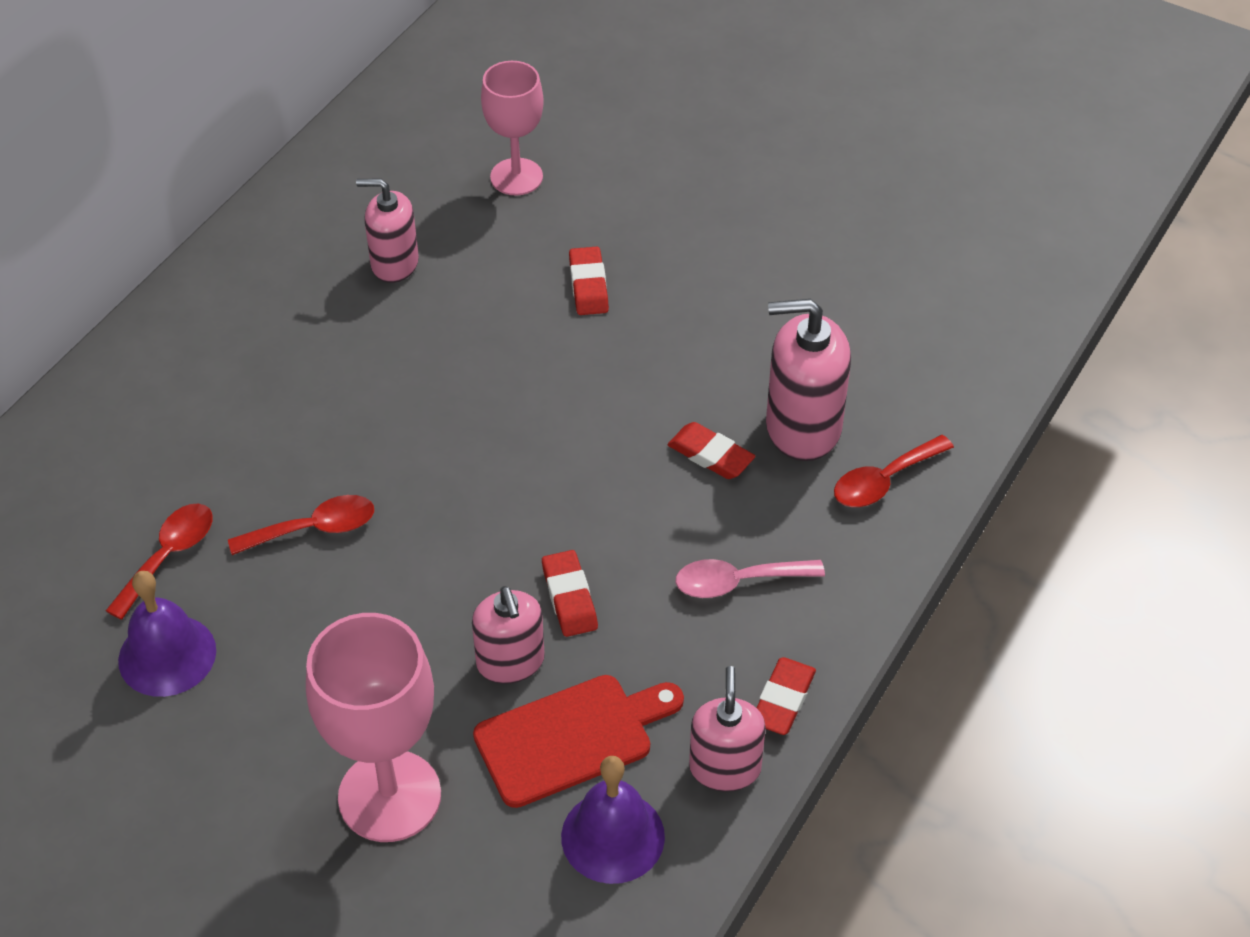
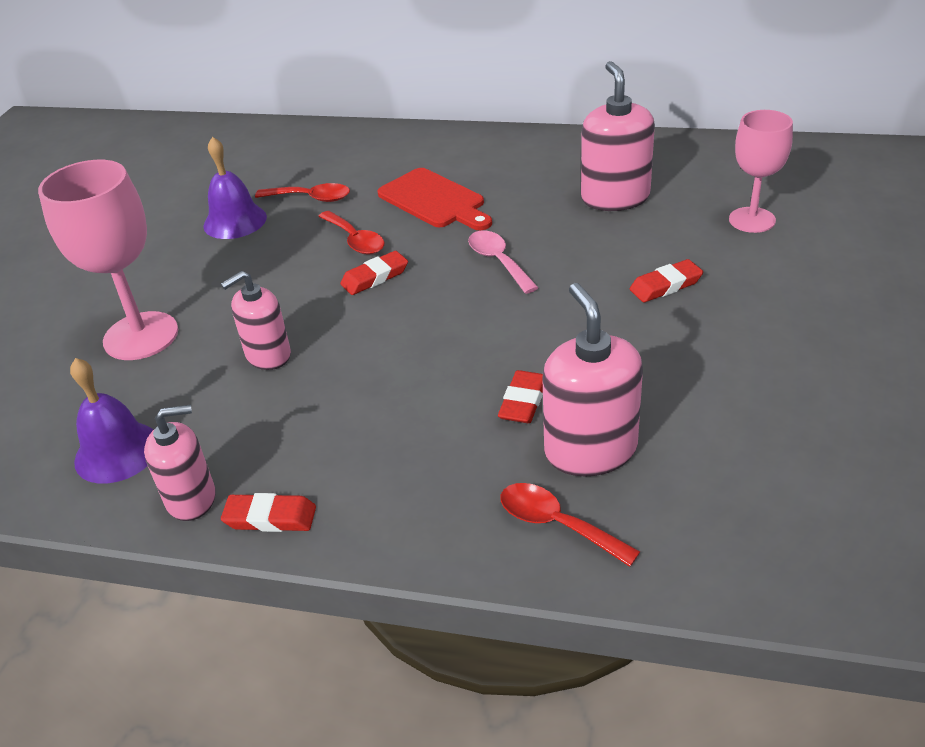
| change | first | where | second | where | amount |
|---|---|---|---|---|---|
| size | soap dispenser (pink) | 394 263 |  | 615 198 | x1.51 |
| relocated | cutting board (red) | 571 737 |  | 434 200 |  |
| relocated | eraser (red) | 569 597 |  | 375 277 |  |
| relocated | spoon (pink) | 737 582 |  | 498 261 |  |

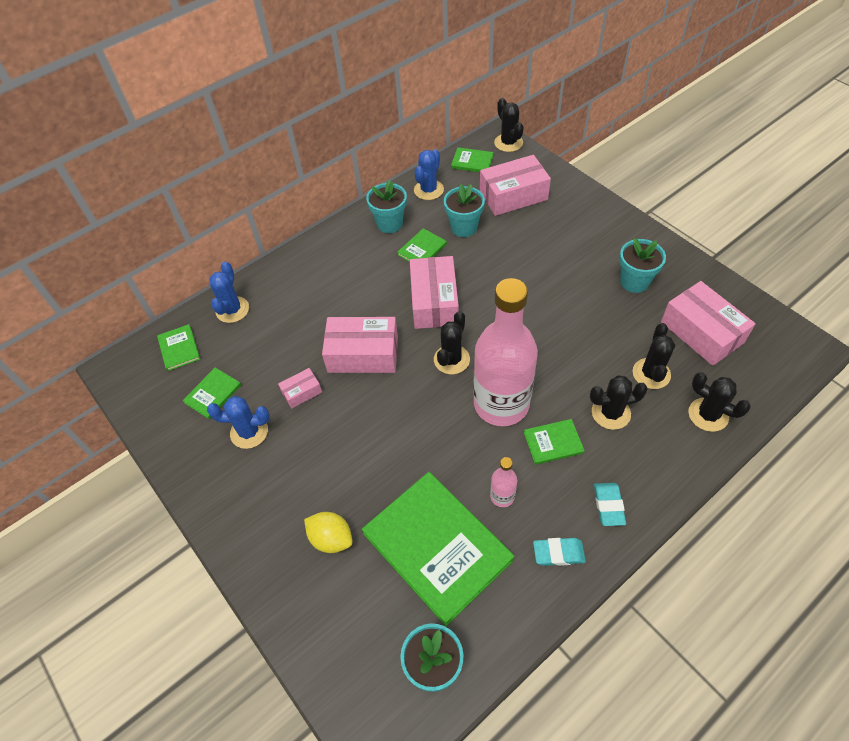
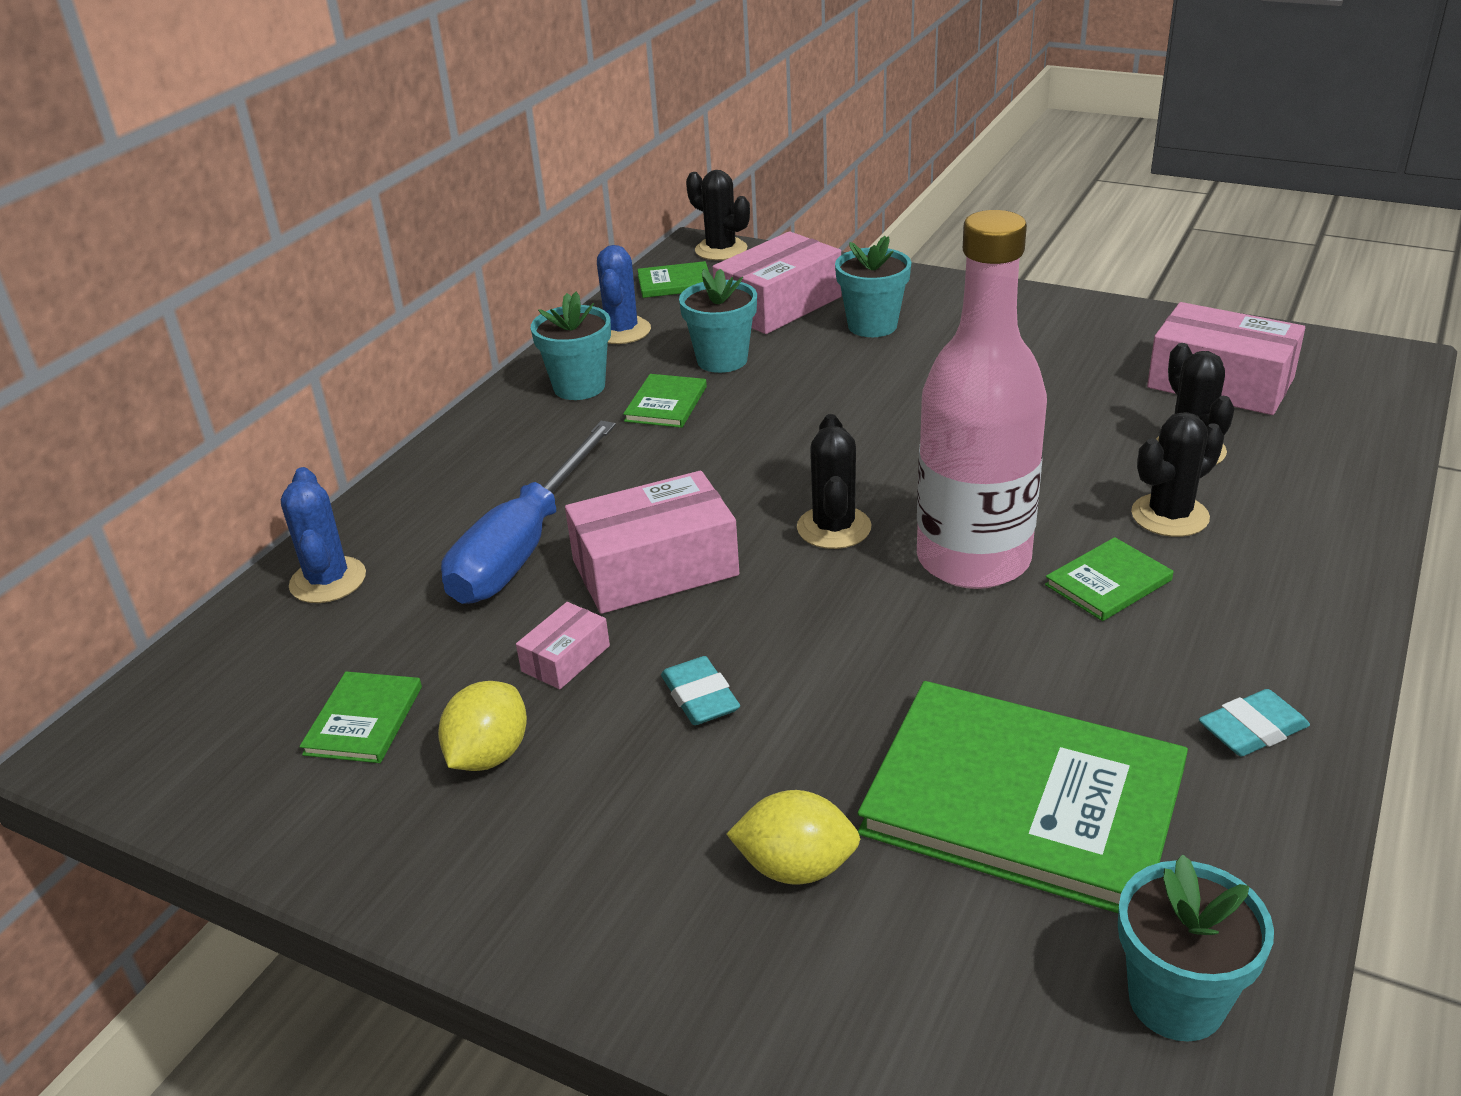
| change | first | where | second | where | amount |
|---|---|---|---|---|---|
| missing | book (green) | 179 348 |  |  |  |
| exchanged | cactus (blue) | 249 432 | lemon (yellow) | 489 755 |  |
| missing | box (pink) | 434 302 |  |  |  |
| missing | bottle (pink) | 502 496 |  |  |  |
| relocated | eraser (turquoise) | 608 505 |  | 700 697 |  |
| relocated | flower pot (turquoise) | 634 282 |  | 872 326 |  |
| missing | cactus (black) | 708 415 |  |  |  |
| appeared |  |  | screwdriver (blue) | 523 546 |  |

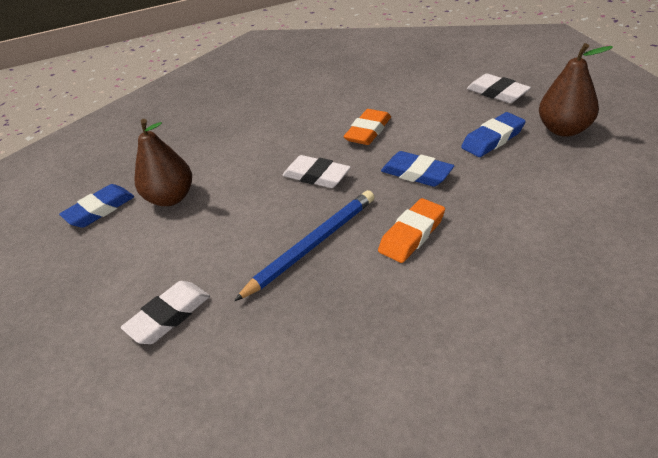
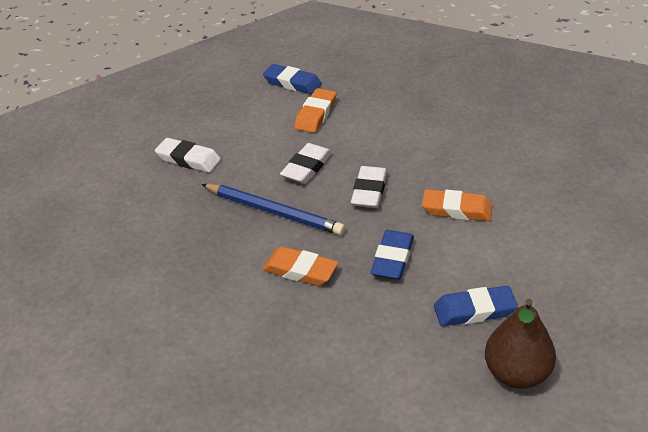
| change | first | where | second | where | amount |
|---|---|---|---|---|---|
| exchanged | pear (brown) | 171 198 | eraser (orange) | 316 114 |  |
| spun | eraser (blue) | 492 139 |  | 474 310 | 45 degrees counterclockwise |
| relocated | eraser (white) | 497 93 |  | 307 167 |  |

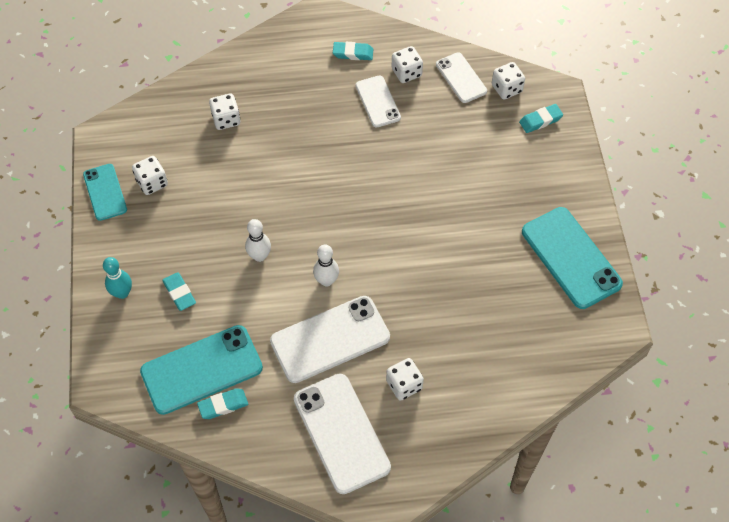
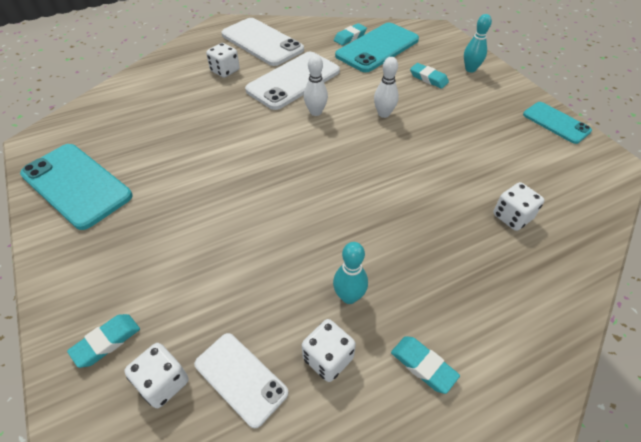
| change | first | where | second | where | amount |
|---|---|---|---|---|---|
| missing | dice (white) | 152 183 |  |  |  |
| spun | eraser (turquoise) | 353 53 |  | 423 366 | 60 degrees clockwise |
| exchanged | phone (white) | 377 101 | bowling pin (turquoise) | 349 296 |  |

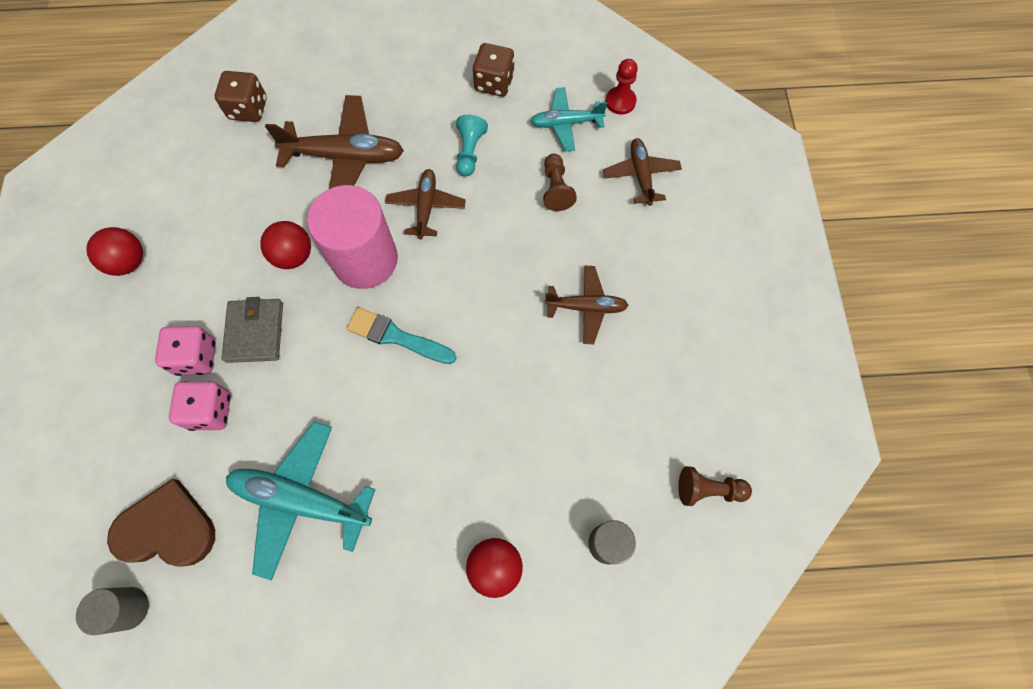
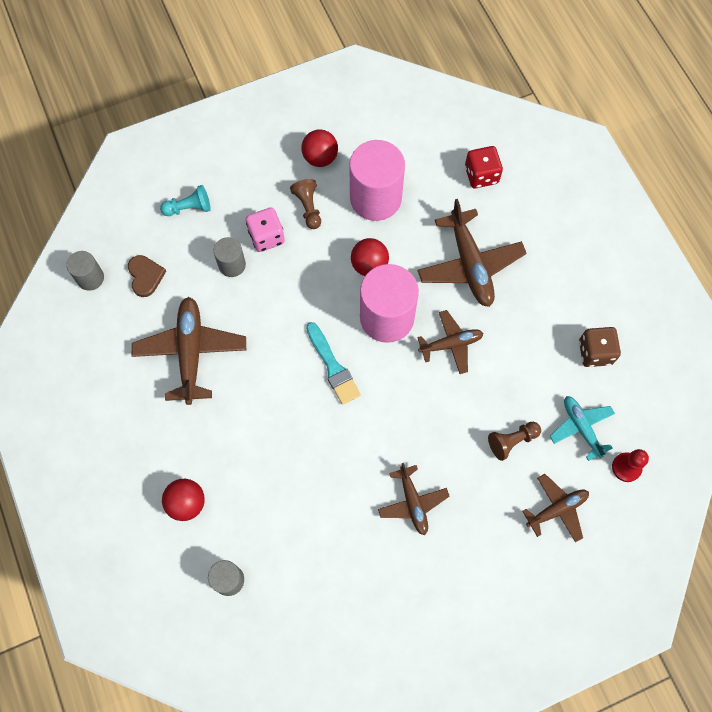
| change | first | where | second | where | amount |
|---|---|---|---|---|---|
| size | heart (brown) | 167 528 |  | 145 276 | x0.62 |
| exchanged | dice (pink) | 210 411 | cylinder (grey) | 232 265 |  |
| colour | dice (brown) | 248 109 | dice (red) | 481 175 |  |
| missing | wallet (grey) | 255 332 |  |  |  |
| colour | plane (turquoise) | 302 500 | plane (brown) | 191 352 |  |
| spun | brush (turquoise) | 397 337 |  | 333 366 | 150 degrees clockwise |
| relocated | pawn (turquoise) | 469 152 |  | 189 208 |  |
| relocated | pawn (brown) | 708 489 |  | 308 207 |  |
| appeared |  |  | cylinder (pink) | 375 198 |  |

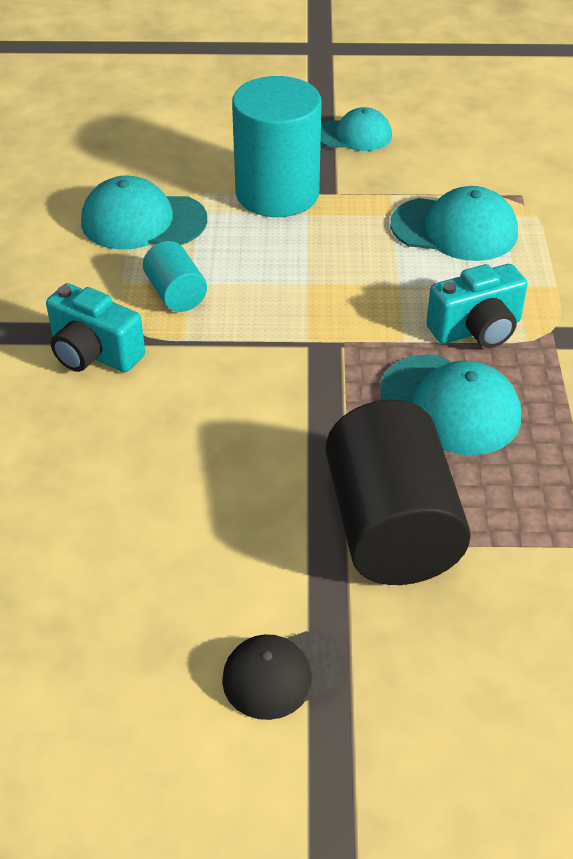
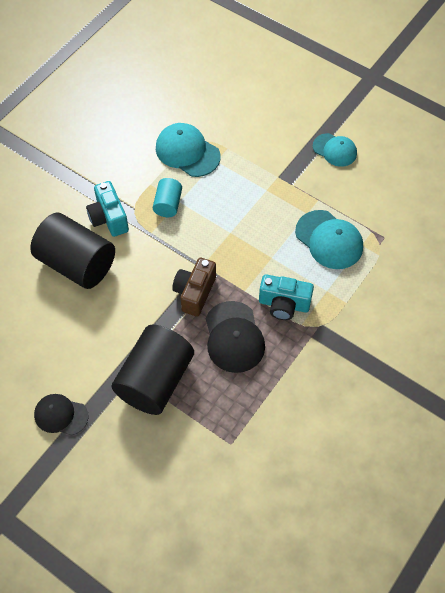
| change | first | where | second | where | amount |
|---|---|---|---|---|---|
| missing | cylinder (turquoise) | 277 193 |  |  |  |
| colour | cap (turquoise) | 450 405 | cap (black) | 234 337 |  |
| appeared |  |  | cylinder (black) | 77 263 |  |
| appeared |  |  | camera (brown) | 195 293 |  |

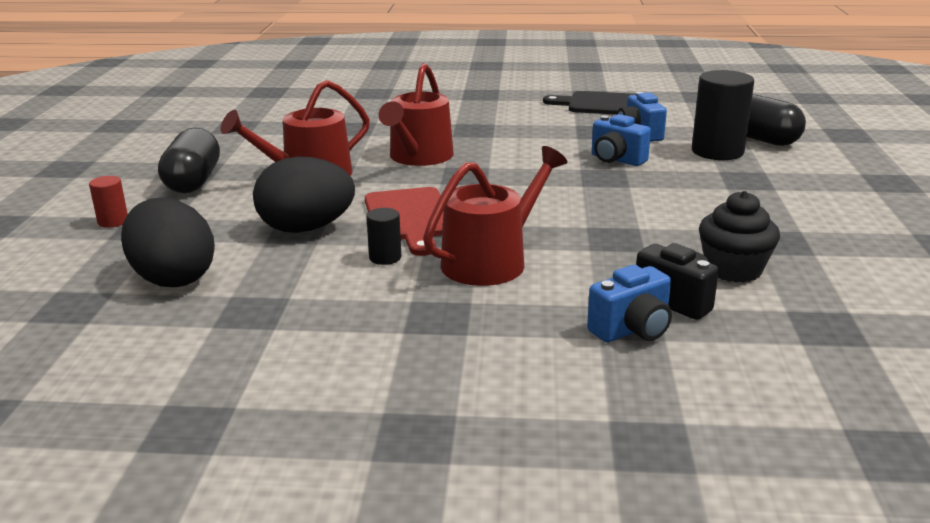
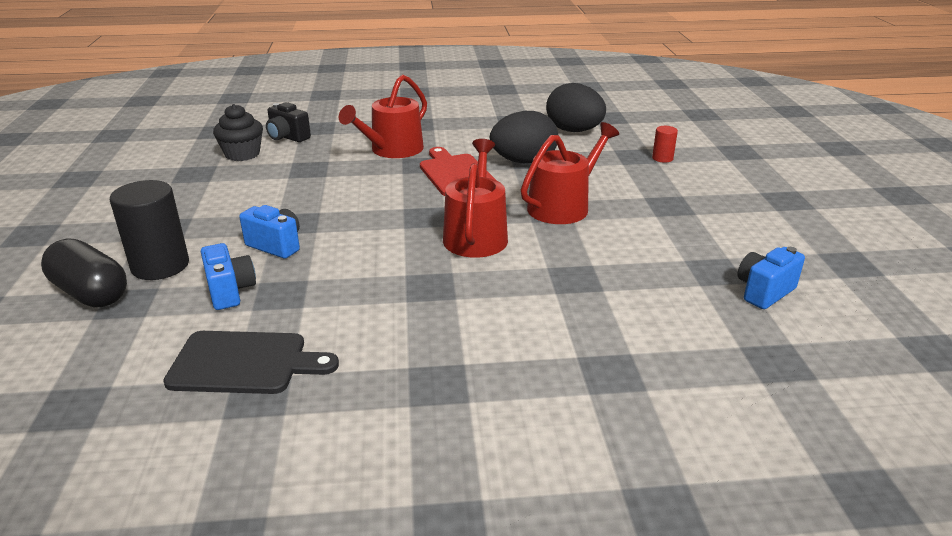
| change | first | where | second | where | amount |
|---|---|---|---|---|---|
| missing | capsule (black) | 193 181 |  |  |  |
| missing | cylinder (black) | 385 257 |  |  |  |
| relocated | camera (blue) | 632 330 |  | 764 292 |  |

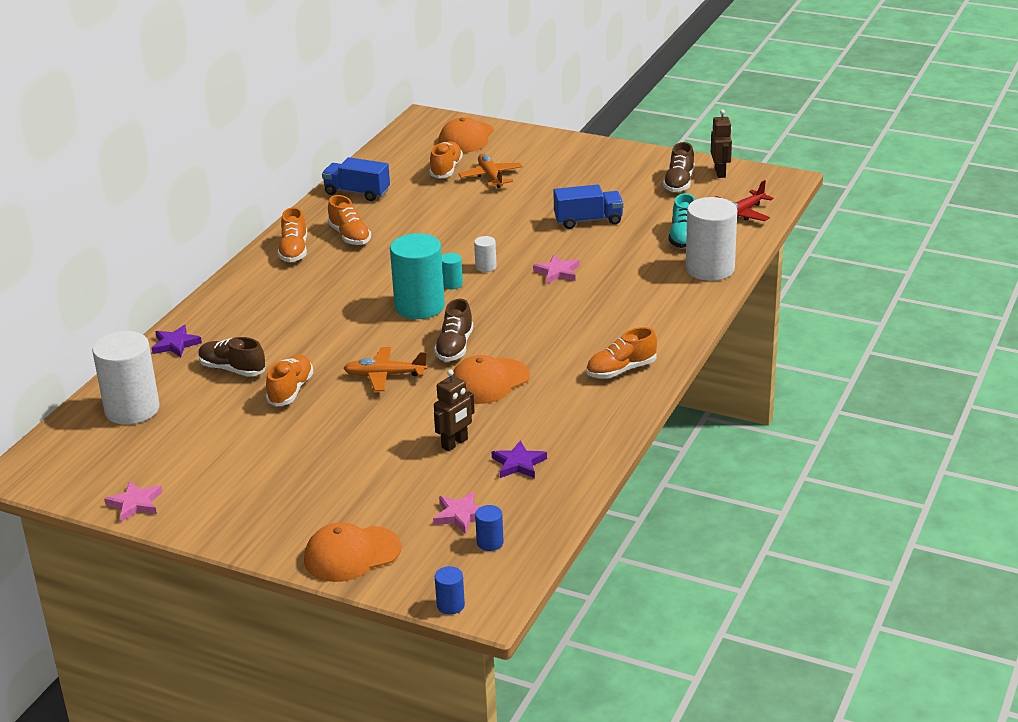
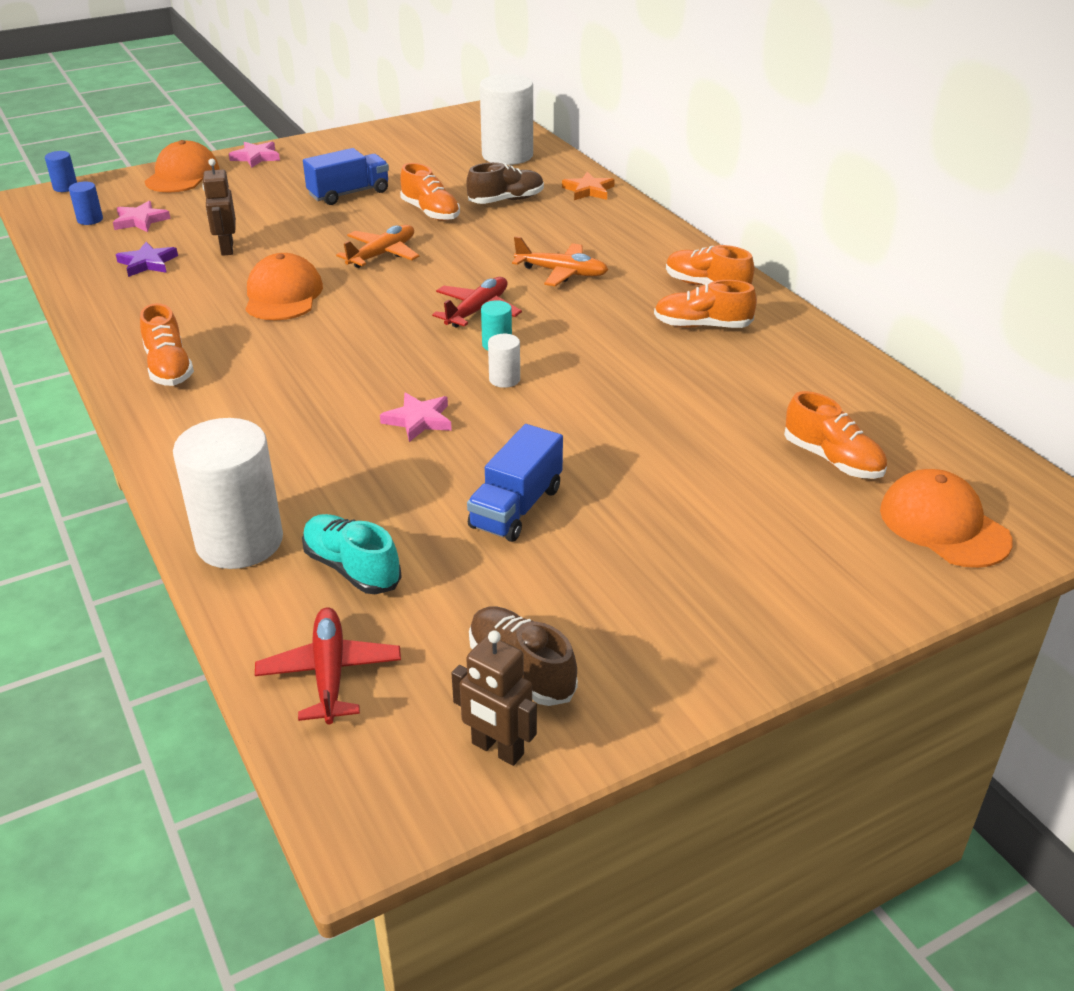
| change | first | where | second | where | amount |
|---|---|---|---|---|---|
| relocated | star (pink) | 135 504 |  | 256 157 |  |
| colour | star (purple) | 175 344 | star (orange) | 588 190 |  |
| relocated | truck (blue) | 357 192 |  | 349 194 |  |
| exchanged | cylinder (turquoise) | 419 307 | plane (red) | 477 310 |  |
| missing | shoe (brown) | 454 347 |  |  |  |
| relocated | plane (orange) | 491 177 |  | 562 273 |  |
| spun | shoe (orange) | 621 370 |  | 169 368 | 150 degrees clockwise |

